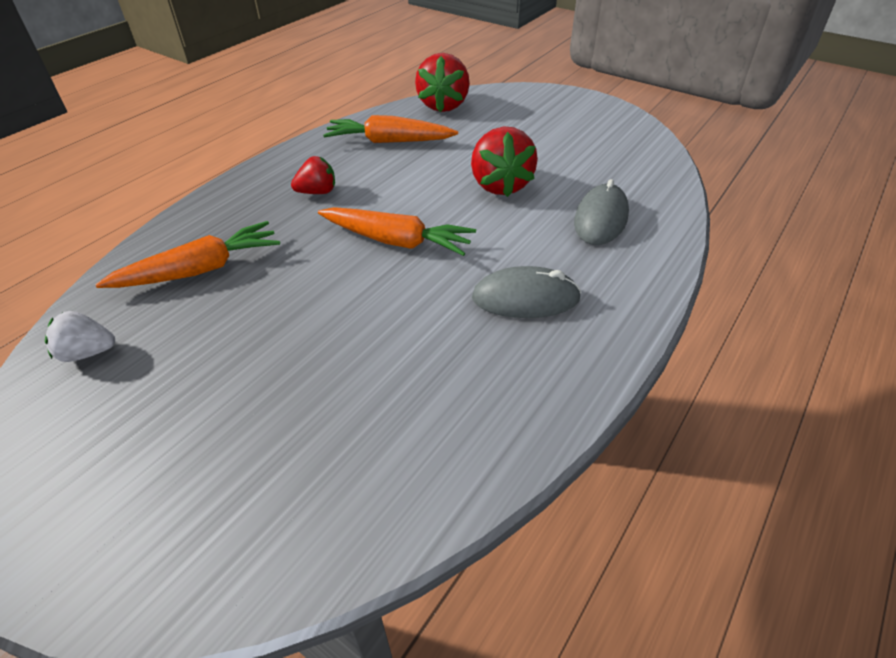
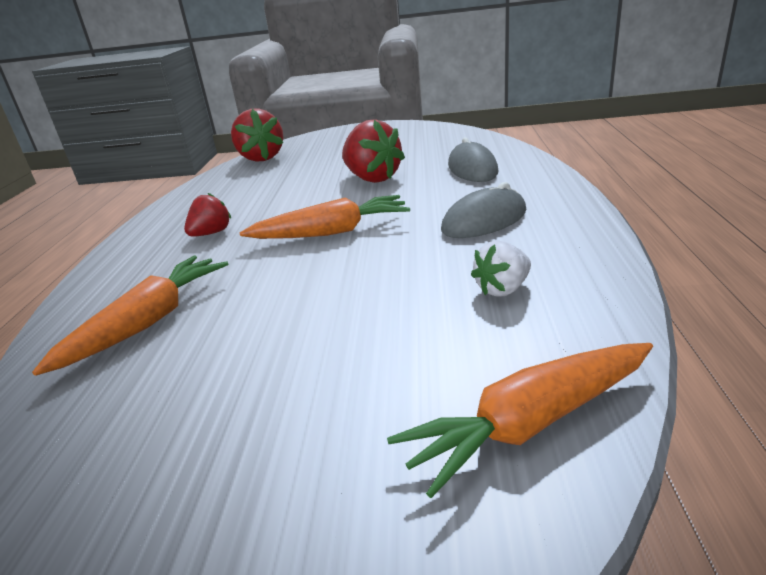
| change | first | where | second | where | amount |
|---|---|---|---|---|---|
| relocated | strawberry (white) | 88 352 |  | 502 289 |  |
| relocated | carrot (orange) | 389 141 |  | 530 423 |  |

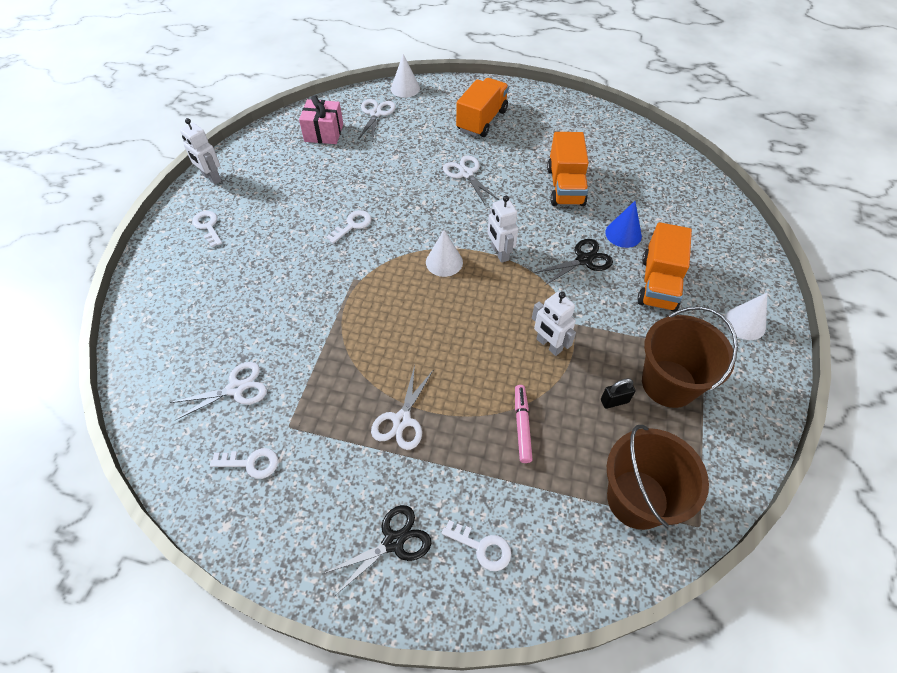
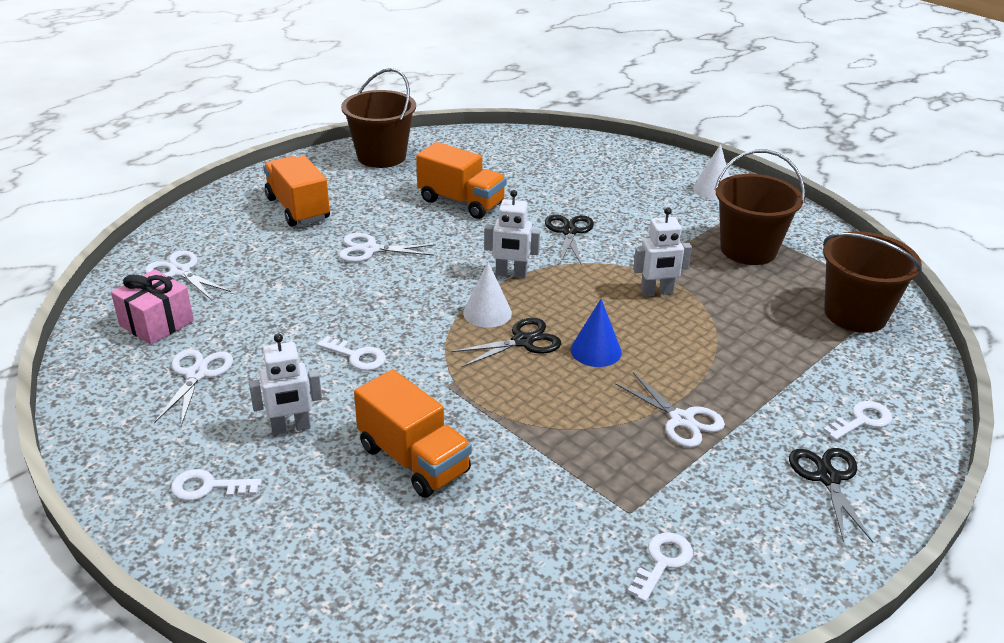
| change | first | where | second | where | amount |
|---|---|---|---|---|---|
| relocated | scissors (white) | 236 388 |  | 196 374 |  |
| relocated | robot (white) | 211 178 |  | 291 428 |  |
| spun | key (white) | 352 225 |  | 357 356 | 135 degrees clockwise |
| missing | cone (white) | 405 88 |  |  |  |
| missing | marker (pink) | 522 425 |  |  |  |
| missing | padlock (black) | 614 401 |  |  |  |
| relocated | cone (blue) | 623 234 |  | 596 351 |  |
| relocated | truck (orange) | 658 283 |  | 414 459 |  |
| appeared |  |  | bucket (brown) | 381 156 |  |
| appeared |  |  | scissors (black) | 523 341 |  |

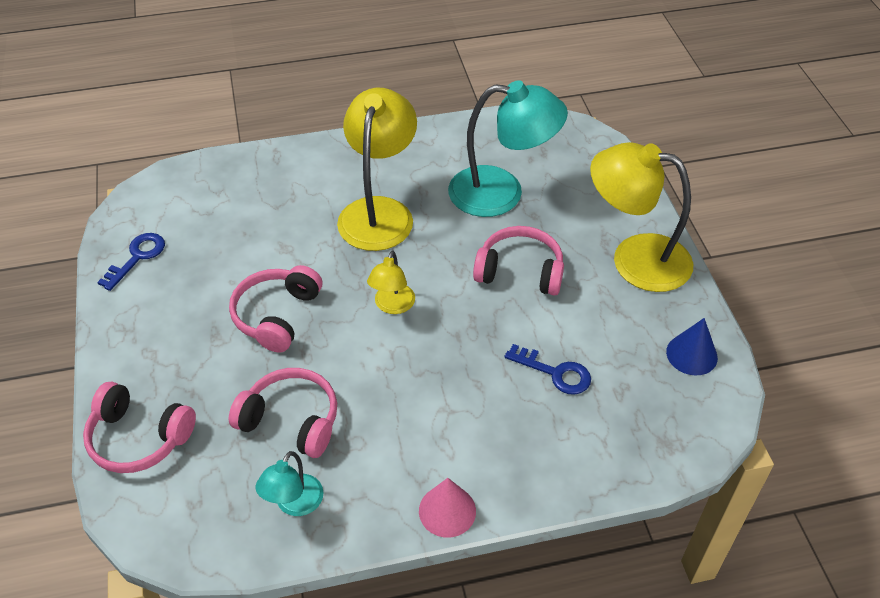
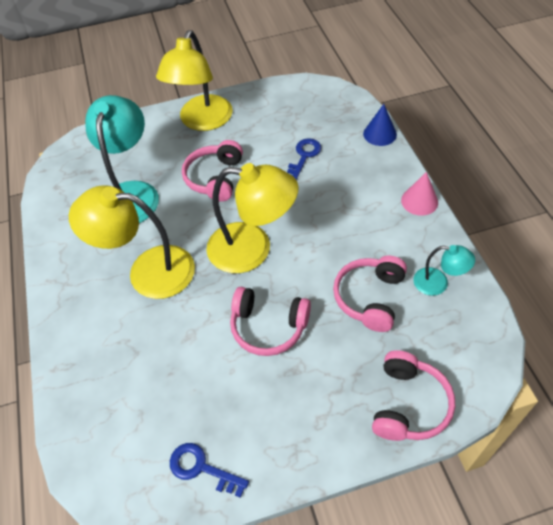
| change | first | where | second | where | amount |
|---|---|---|---|---|---|
| size | lamp (yellow) | 392 306 |  | 252 249 | x2.01 |
| relocated | cone (blue) | 691 354 |  | 380 134 |  |

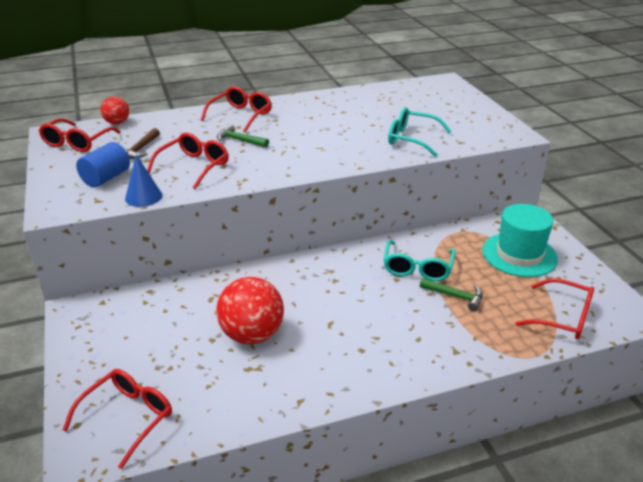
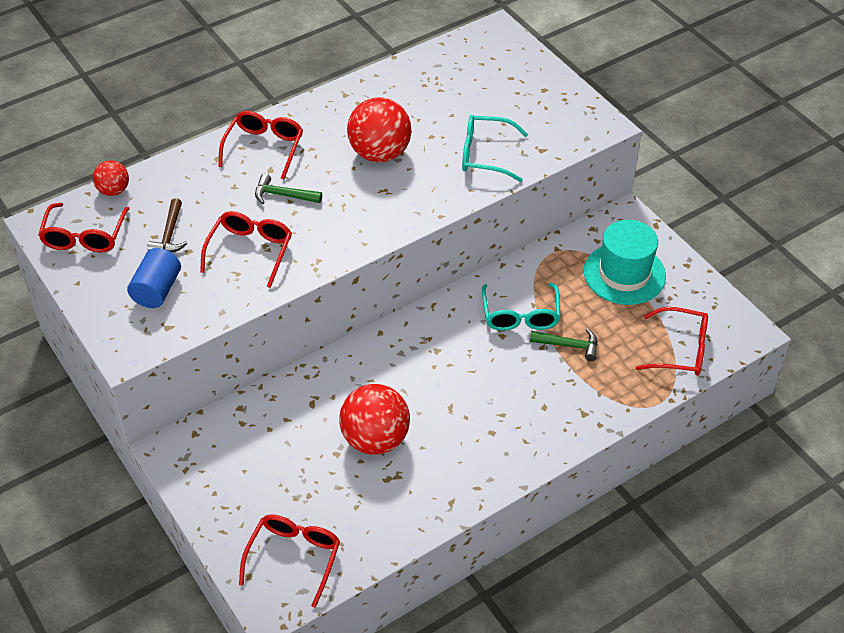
| change | first | where | second | where | amount |
|---|---|---|---|---|---|
| missing | cone (blue) | 143 197 |  |  |  |
| appeared |  |  | ball (red) | 380 153 |  |

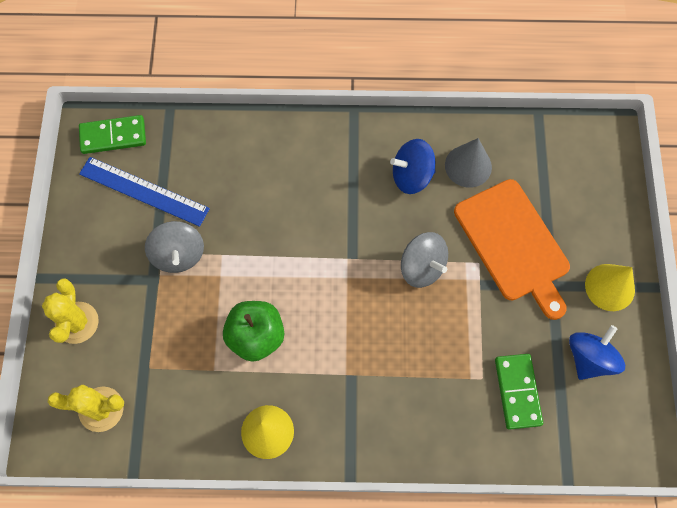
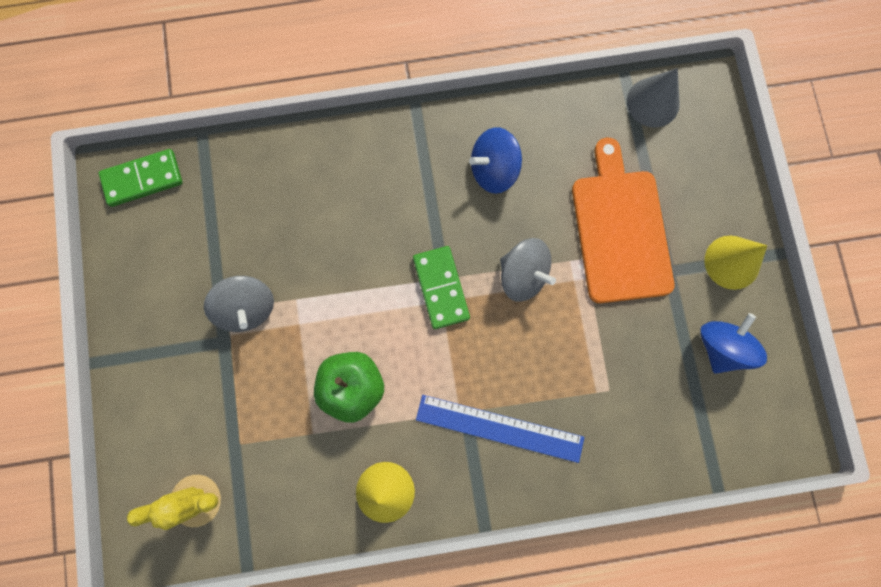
| change | first | where | second | where | amount |
|---|---|---|---|---|---|
| missing | cactus (yellow) | 77 322 |  |  |  |
| relocated | ruler (blue) | 144 191 |  | 499 428 |  |
| relocated | cone (grey) | 468 166 |  | 653 102 |  |
| spun | cutting board (orange) | 513 244 |  | 620 230 | 150 degrees counterclockwise |
| relocated | domino (green) | 517 391 |  | 441 288 |  |

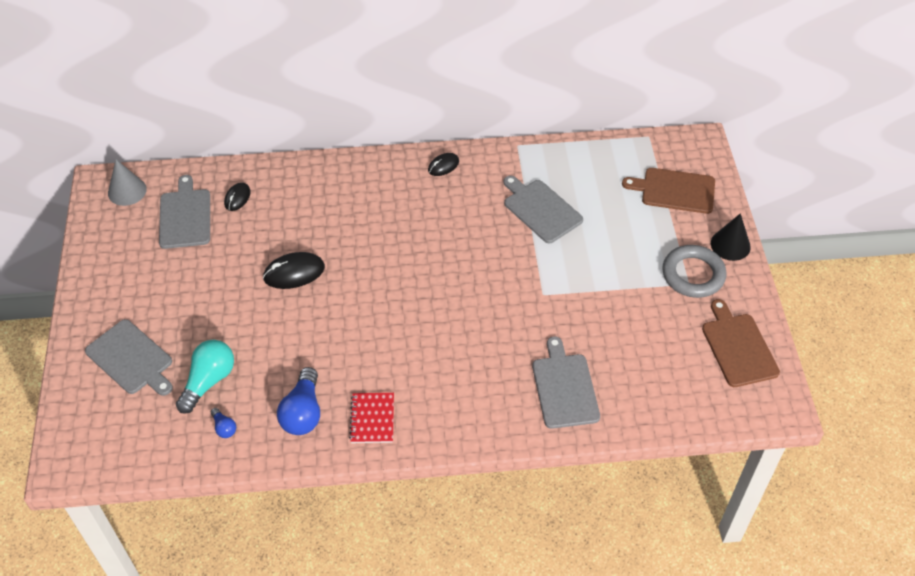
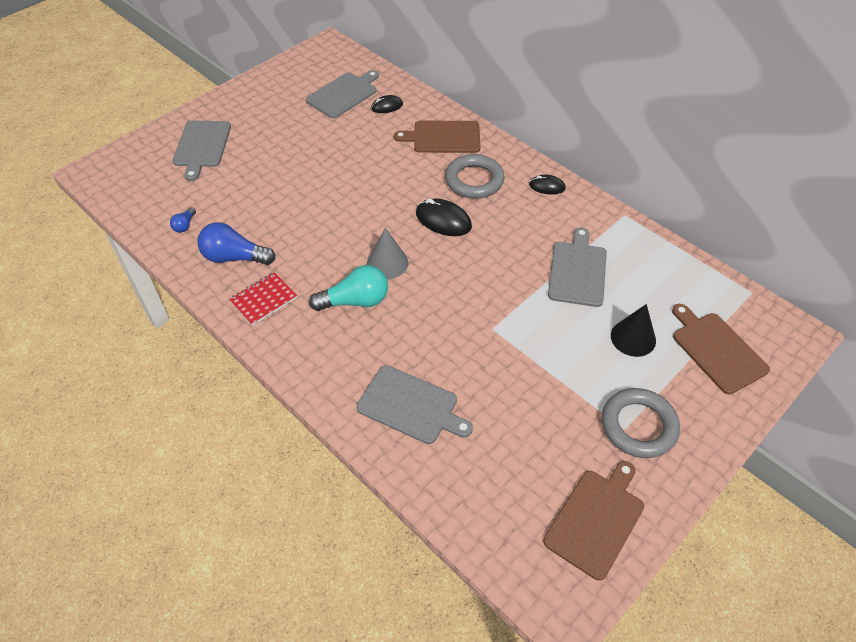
| change | first | where | second | where | amount |
|---|---|---|---|---|---|
| relocated | cone (grey) | 127 191 |  | 387 263 |  |
| relocated | light bulb (turquoise) | 208 381 |  | 355 301 |  |
| relocated | mouse (black) | 294 273 |  | 443 220 |  |
| spun | light bulb (blue) | 303 412 |  | 234 257 | 45 degrees clockwise |
| spun | cutting board (grey) | 564 388 |  | 410 406 | 75 degrees clockwise |
| relocated | cone (black) | 730 245 |  | 633 338 |  |
| appeared |  |  | cutting board (brown) | 443 137 |  |
| appeared |  |  | ring (grey) | 474 180 |  |

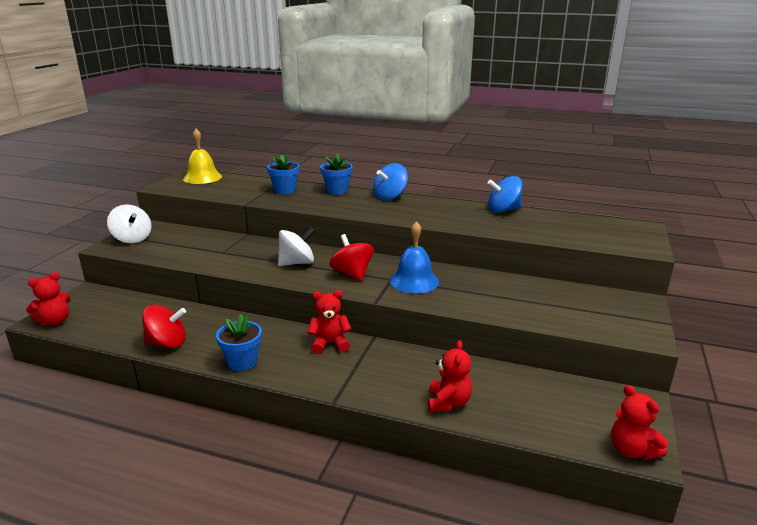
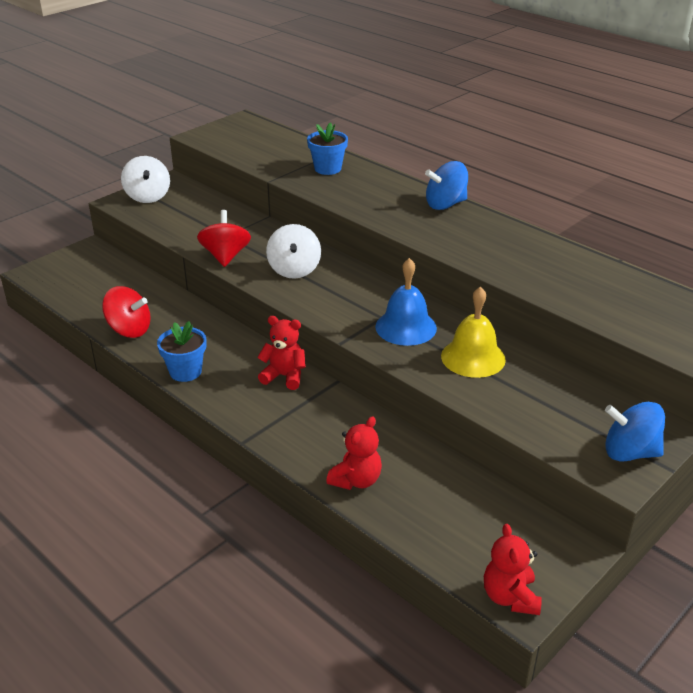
| change | first | where | second | where | amount |
|---|---|---|---|---|---|
| missing | teddy bear (red) | 55 321 |  |  |  |
| relocated | bell (yellow) | 202 177 |  | 473 357 |  |
| spun | spinning top (white) | 297 263 |  | 294 270 | 90 degrees clockwise |
| missing | flower pot (blue) | 337 191 |  |  |  |
| relocated | spinning top (red) | 352 274 |  | 225 256 |  |
| relocated | spinning top (blue) | 503 210 |  | 629 452 |  |

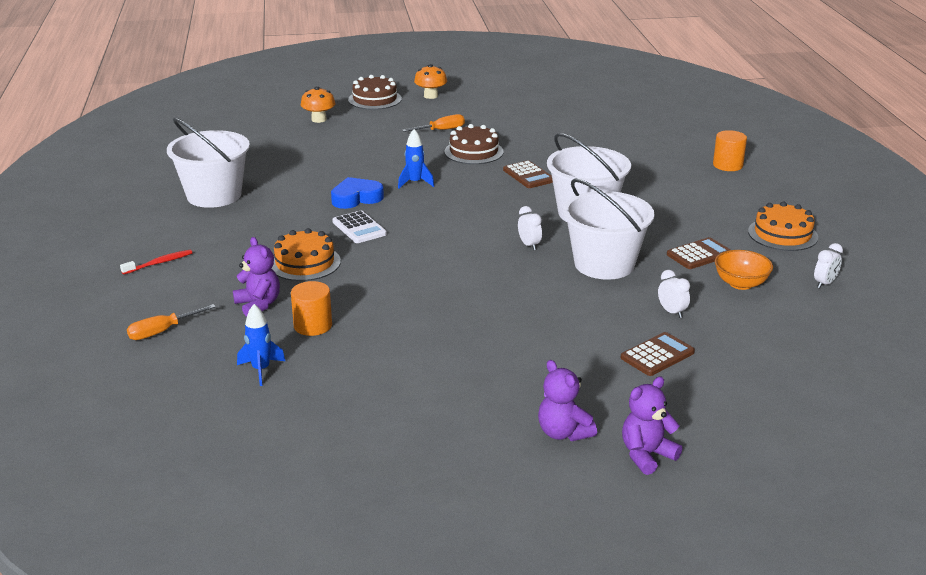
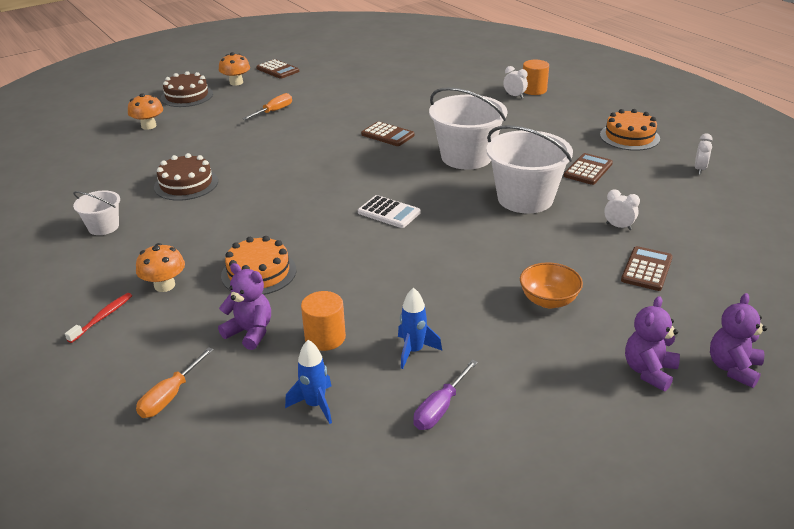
| change | first | where | second | where | amount |
|---|---|---|---|---|---|
| size | bucket (white) | 214 195 |  | 103 227 | x0.52 |
| missing | heart (blue) | 356 198 |  |  |  |
| relocated | calculator (white) | 359 228 |  | 389 212 |  |
| relocated | rocket (blue) | 415 183 |  | 414 351 |  |
| relocated | cake (brown) | 474 152 |  | 186 184 |  |
| relocated | clock (white) | 529 245 |  | 514 96 |  |
| spun | teddy bear (purple) | 563 433 |  | 649 371 | 90 degrees clockwise |
| relocated | bowl (orange) | 740 284 |  | 548 300 |  |
| appeared |  |  | mushroom (orange) | 164 285 |  |
| appeared |  |  | calculator (brown) | 277 70 |  |
| appeared |  |  | screwdriver (purple) | 440 408 |  |

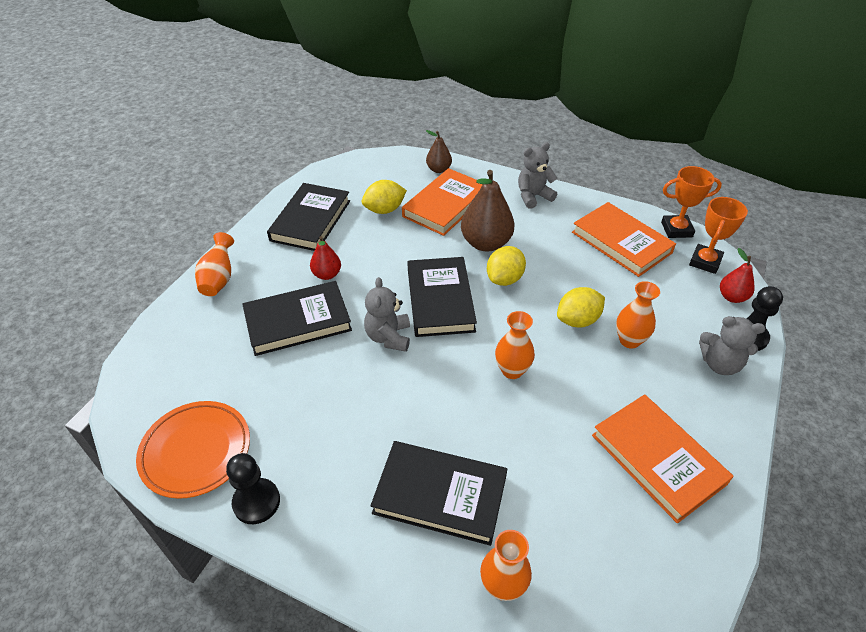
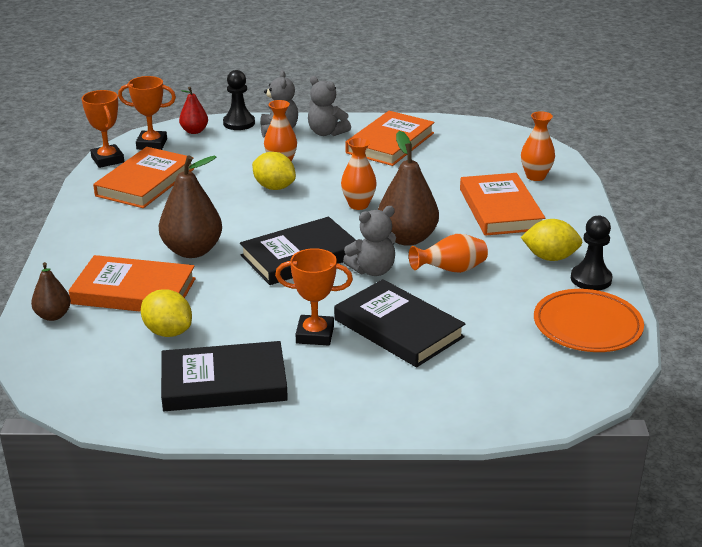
| change | first | where | second | where | amount |
|---|---|---|---|---|---|
| relocated | vase (orange) | 219 279 |  | 451 270 |  |
| exchanged | pear (red) | 327 274 | trophy (orange) | 315 334 |  |
| colour | book (black) | 440 495 | book (orange) | 500 209 |  |
| relocated | lemon (yellow) | 504 279 |  | 550 257 |  |
| relocated | teddy bear (grey) | 533 196 |  | 326 133 |  |
| appeared |  |  | pear (brown) | 407 238 |  |

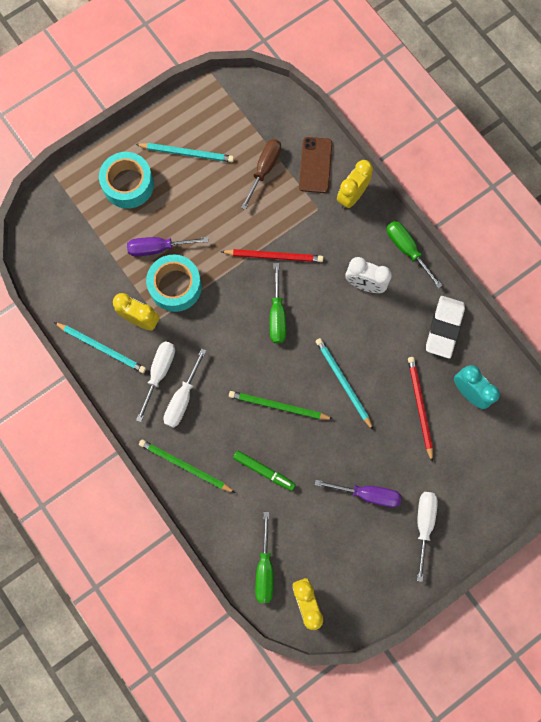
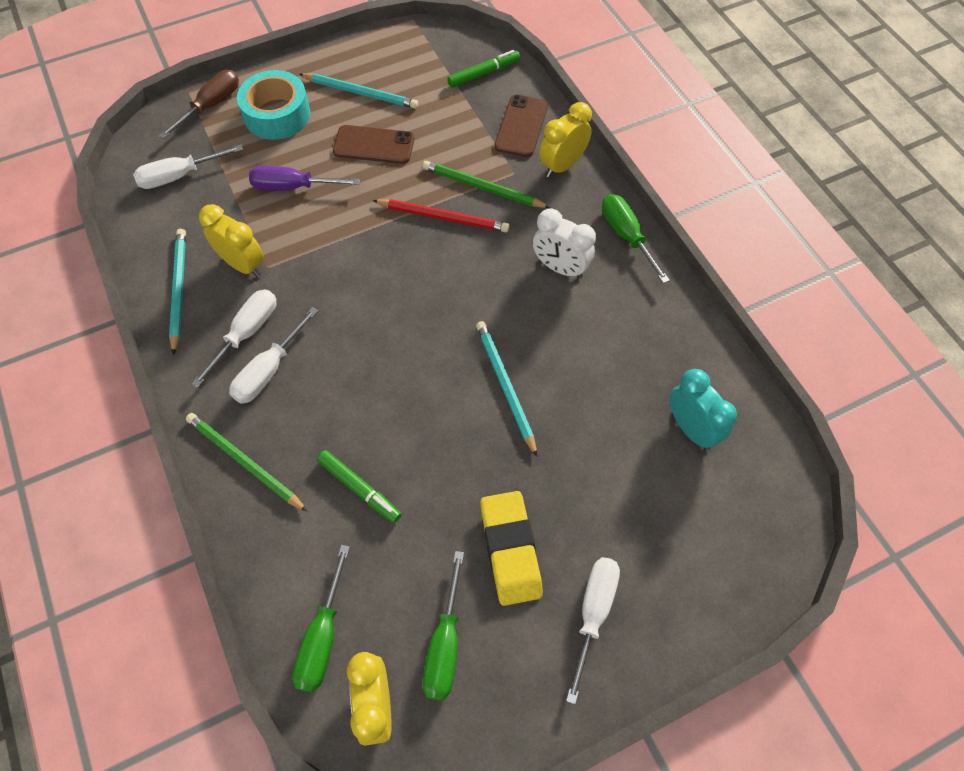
| change | first | where | second | where | amount |
|---|---|---|---|---|---|
| spun | pencil (turquoise) | 101 348 |  | 179 290 | 135 degrees counterclockwise |
| missing | tape (turquoise) | 175 286 |  |  |  |
| relocated | pencil (green) | 278 406 |  | 483 188 |  |
| relocated | screwdriver (brown) | 264 170 |  | 211 106 |  |
| relocated | screwdriver (green) | 277 314 |  | 445 644 |  |
| exchanged | screwdriver (purple) | 367 494 | eraser (yellow) | 510 550 |  |
| missing | pencil (red) | 420 407 |  |  |  |
| missing | eraser (white) | 444 328 |  |  |  |
| appeared |  |  | screwdriver (white) | 180 176 |  |
| appeared |  |  | phone (brown) | 374 145 |  |
| appeared |  |  | marker (green) | 483 73 |  |

